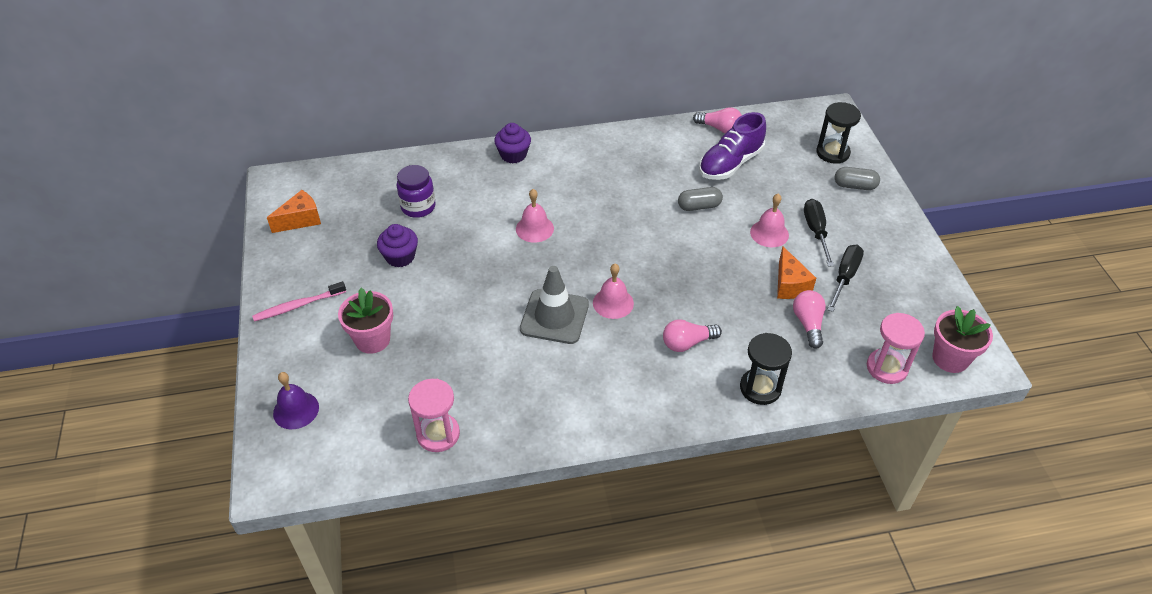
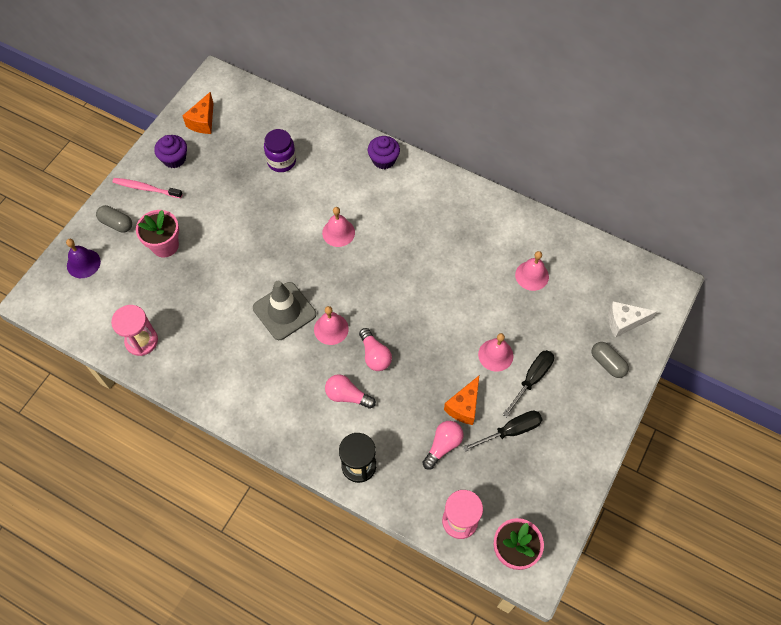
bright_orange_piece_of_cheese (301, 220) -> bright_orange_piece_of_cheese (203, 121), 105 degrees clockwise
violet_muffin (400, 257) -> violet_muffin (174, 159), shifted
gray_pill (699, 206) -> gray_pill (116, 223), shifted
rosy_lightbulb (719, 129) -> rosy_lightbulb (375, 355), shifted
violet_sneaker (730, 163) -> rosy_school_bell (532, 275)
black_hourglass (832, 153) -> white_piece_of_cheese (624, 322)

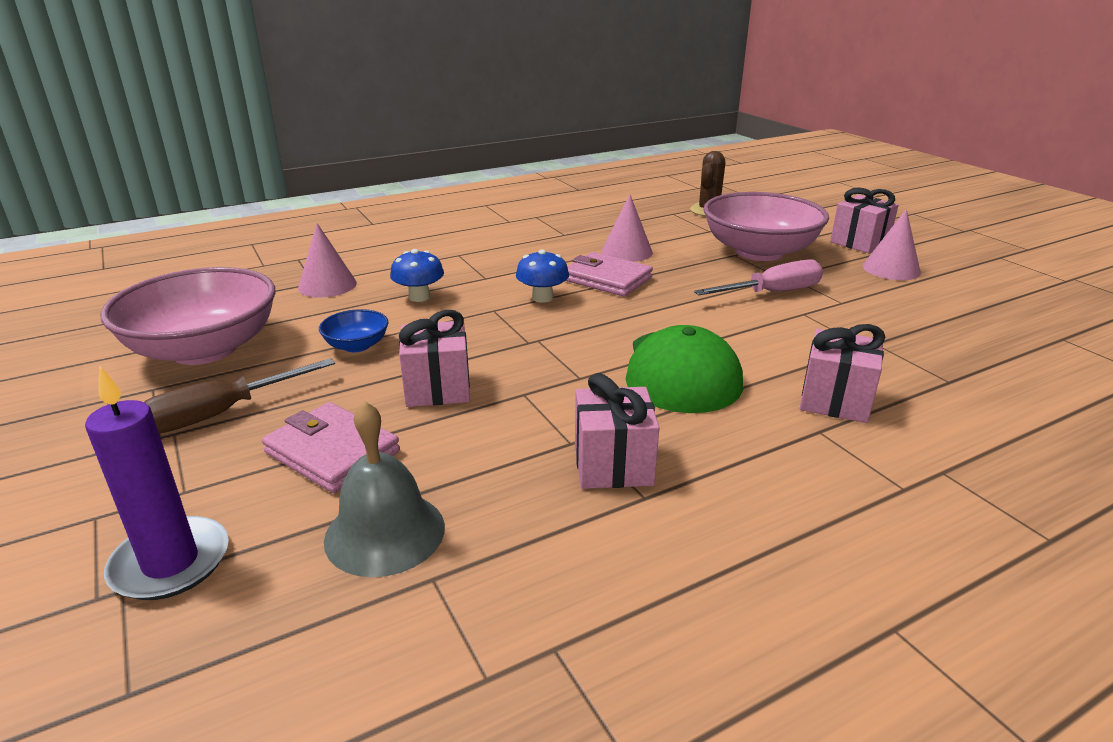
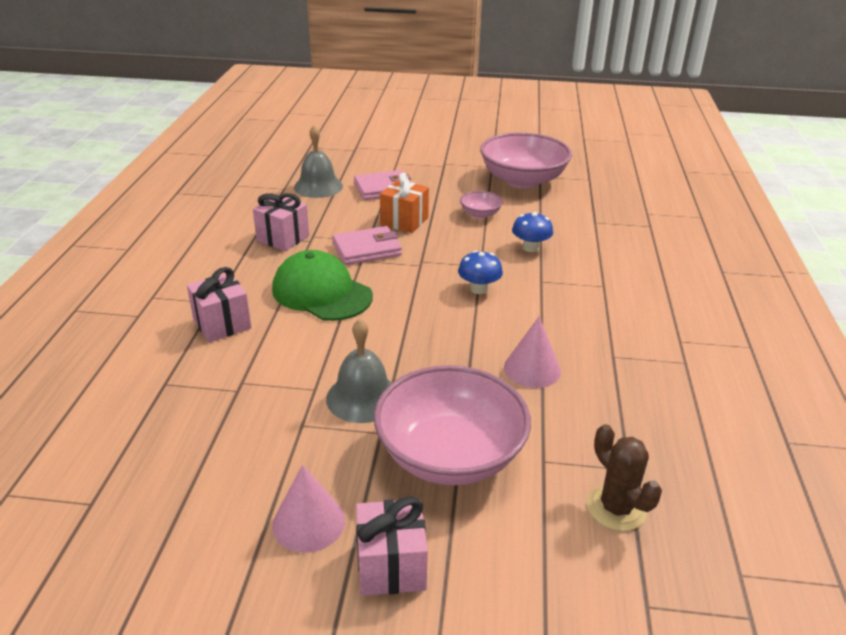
violet_pillar_candle (171, 563) -> none
dark_brown_flat_screwdriver (221, 414) -> none
rosy_cone (327, 285) -> none
blue_deep_dish (357, 345) -> rosy_deep_dish (480, 214)
rosy_present (437, 388) -> bright_orange_present (404, 221)
rosy_card_wallet (607, 279) -> rosy_card_wallet (367, 249), shifted
rosy_flat_screwdriver (772, 293) -> gray_school_bell (363, 397)

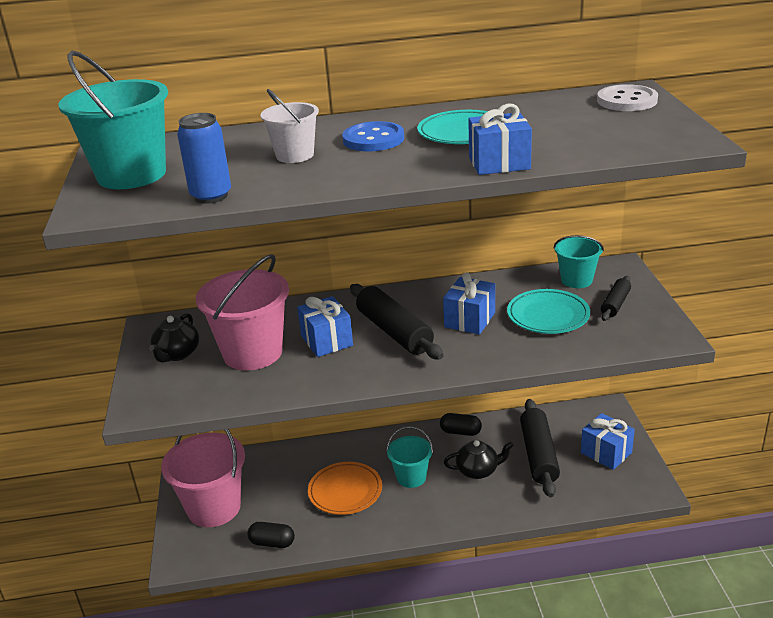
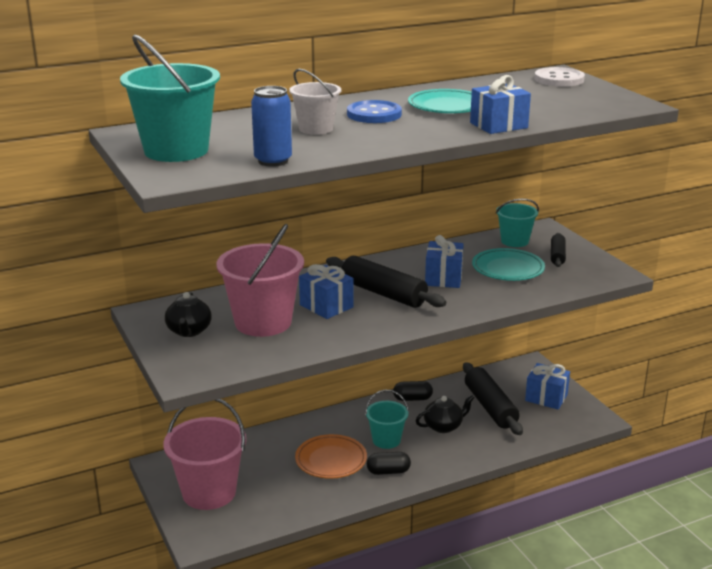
black_pill (272, 543) -> black_pill (388, 471), shifted

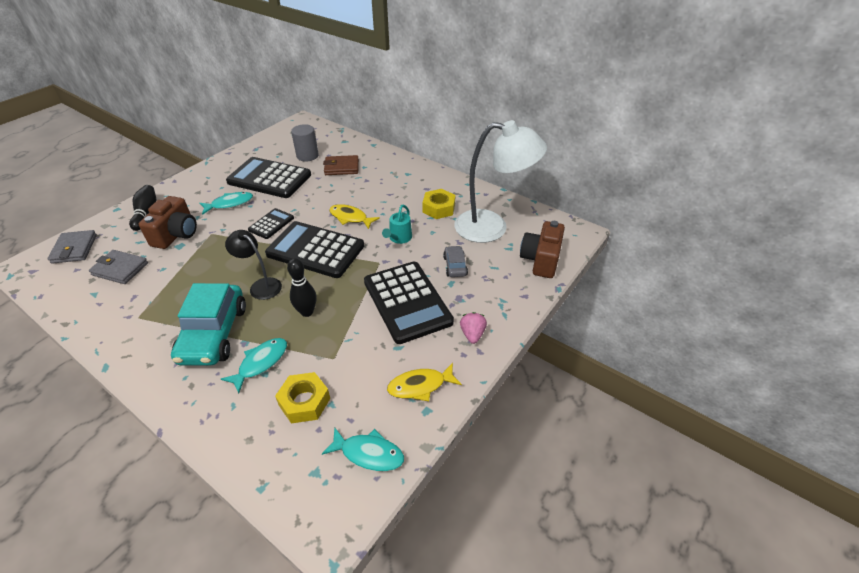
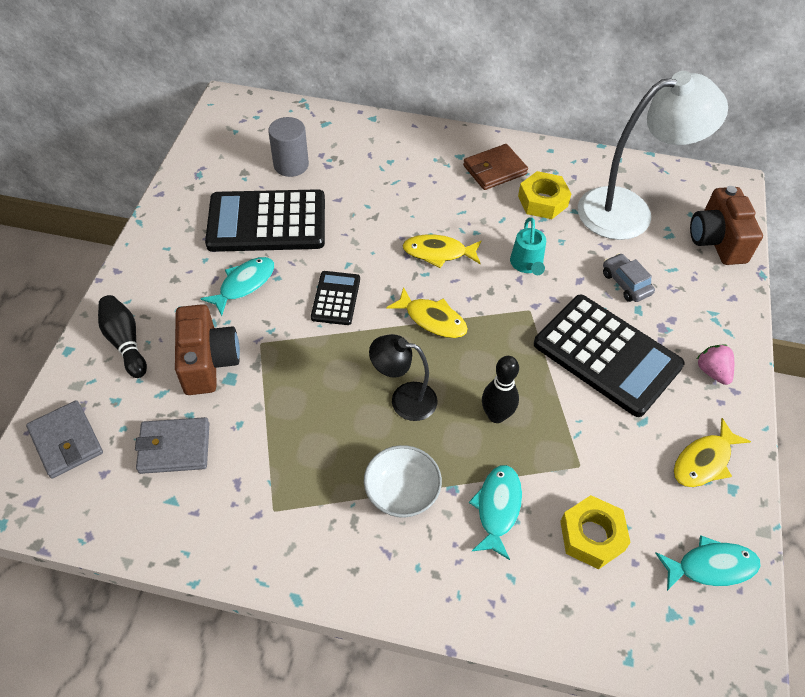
teal_toy_car (214, 334) -> white_deep_dish (402, 493)
black_pocket_calculator (315, 250) -> bright_yellow_toy_fish (432, 319)
dark_brown_card_wallet (341, 167) -> dark_brown_card_wallet (494, 170), shifted

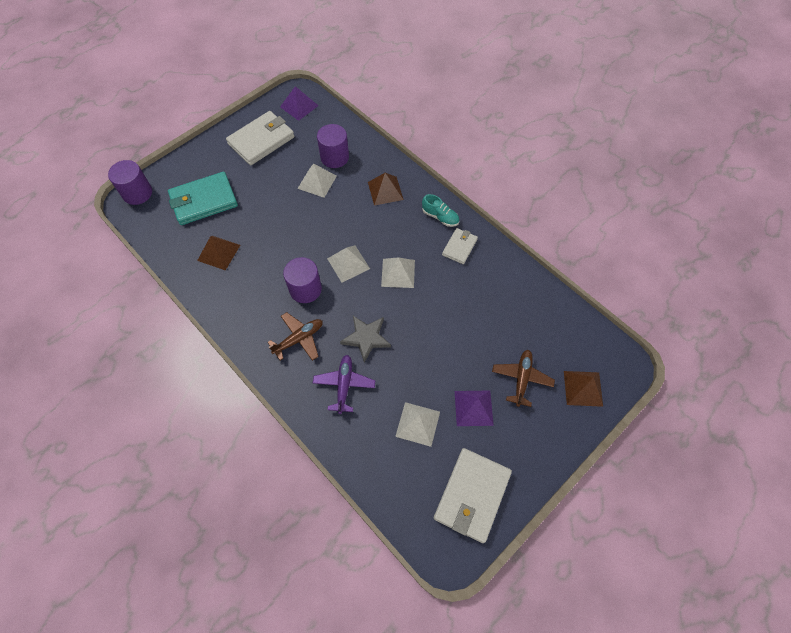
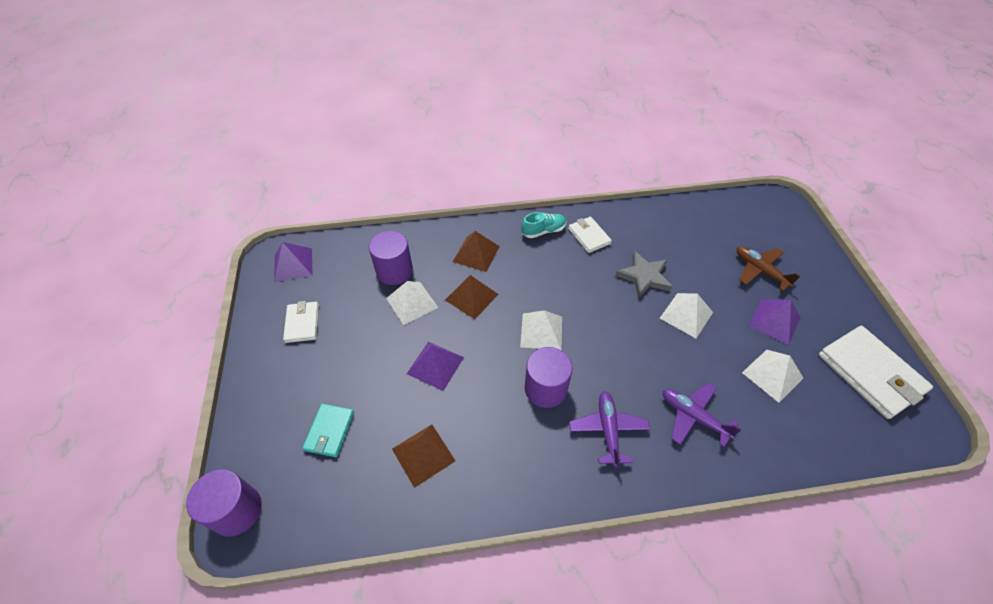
teal_card_wallet (204, 201) -> teal_card_wallet (330, 431), x0.55
white_card_wallet (261, 140) -> white_card_wallet (302, 323), x0.55
dark_brown_aeroplane (299, 339) -> violet_aeroplane (608, 430)
gray_star (366, 338) -> gray_star (644, 277), shifted
white_pyramid (398, 273) -> white_pyramid (686, 315), shifted
dark_brown_pyramid (583, 388) -> dark_brown_pyramid (471, 297), shifted
none -> violet_pyramid (435, 365)

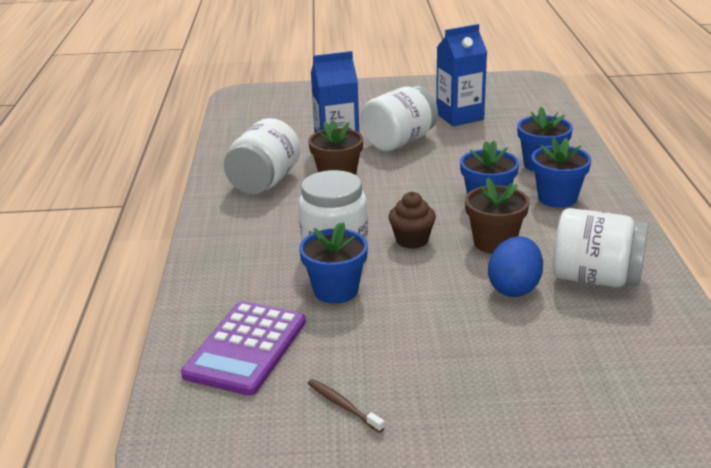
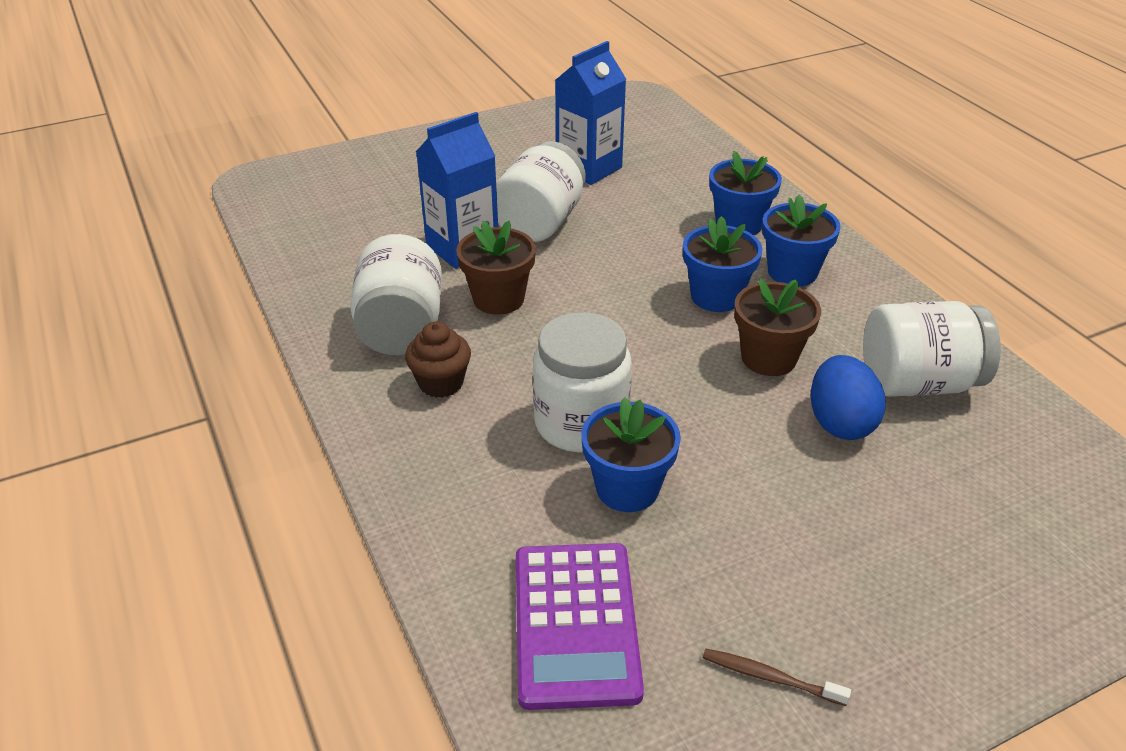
dark_brown_muffin (412, 240) -> dark_brown_muffin (441, 383), shifted

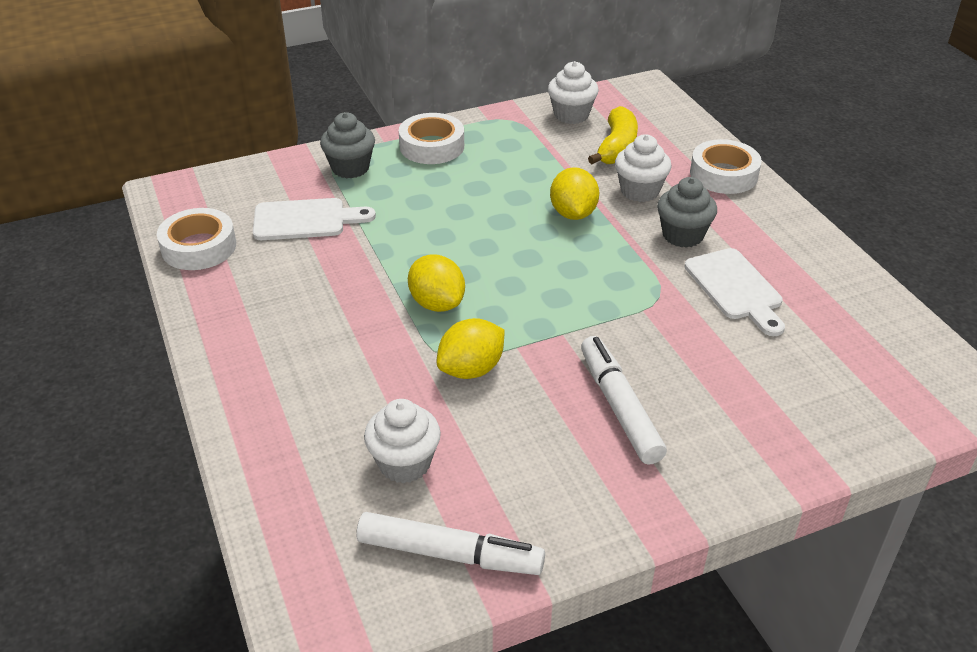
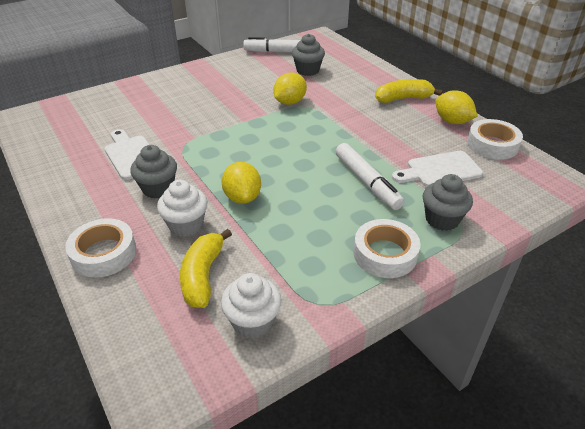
white_muffin (404, 463) -> gray_muffin (307, 70)
bright_yellow_toy_lemon (437, 303) -> bright_yellow_toy_lemon (452, 121), shifted
white_marker_pen (619, 407) -> white_marker_pen (367, 182), shifted
none -> bright_yellow_banana (403, 98)

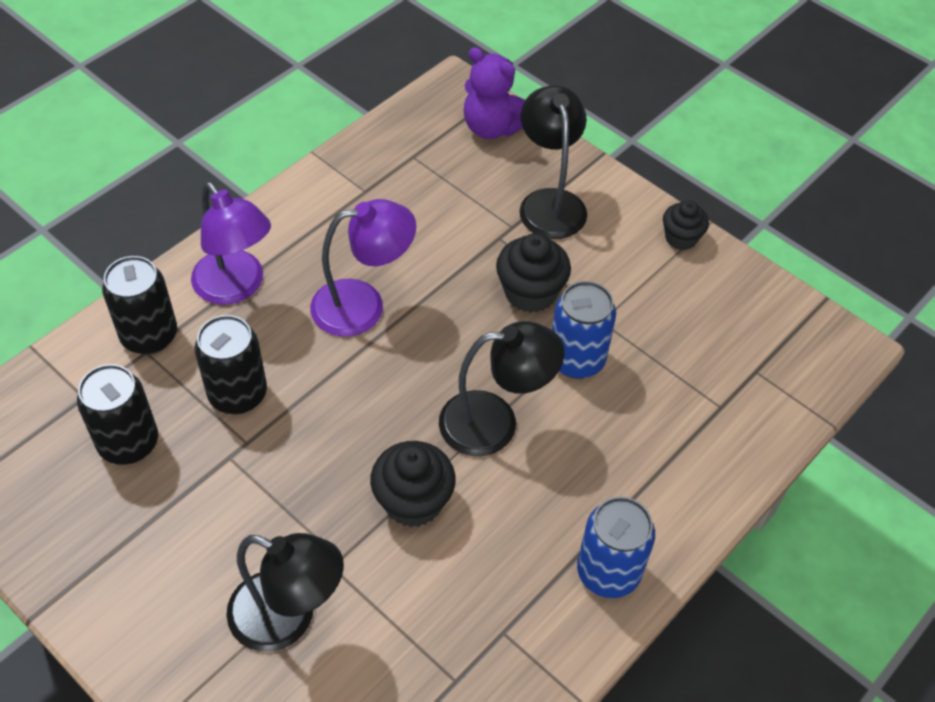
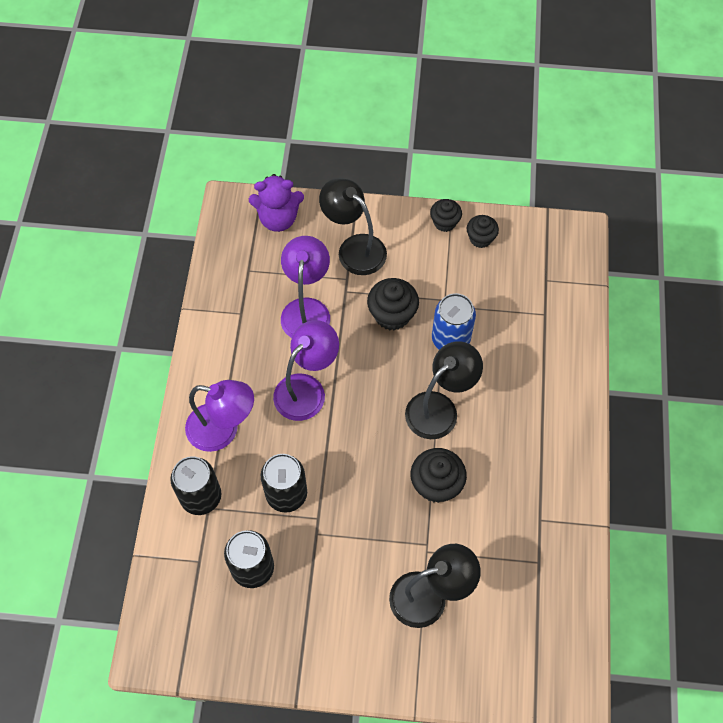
blue_can (608, 572) -> none
none -> violet_lamp (306, 309)
none -> black_muffin (480, 238)

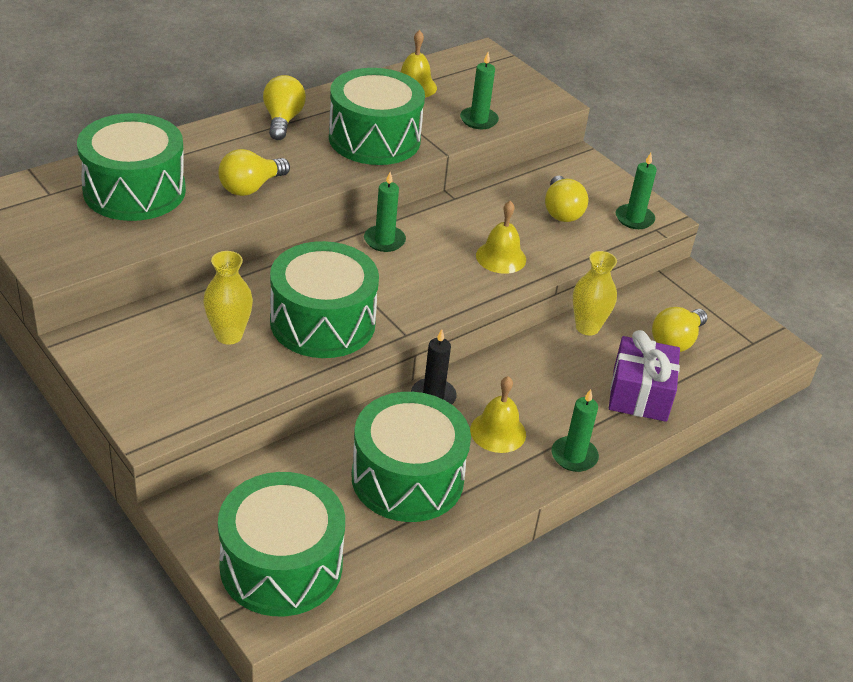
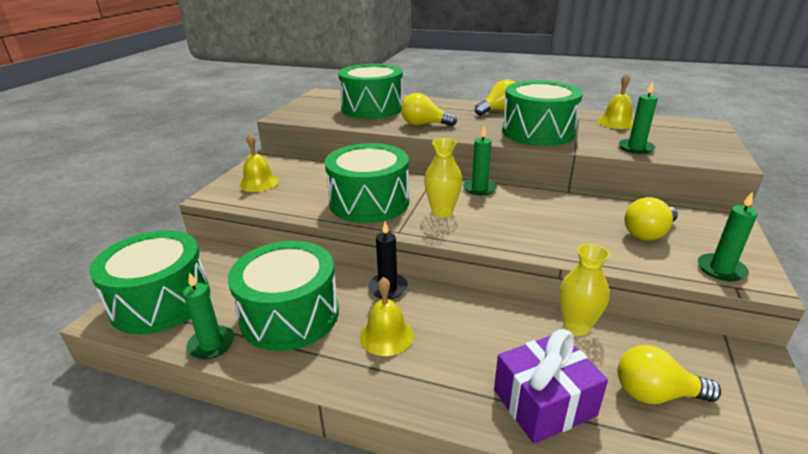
bright_yellow_tall_vase (229, 335) -> bright_yellow_tall_vase (442, 212), shifted
bright_yellow_school_bell (501, 257) -> bright_yellow_school_bell (259, 183), shifted
leaf-green_pillar_candle (574, 456) -> leaf-green_pillar_candle (211, 344), shifted

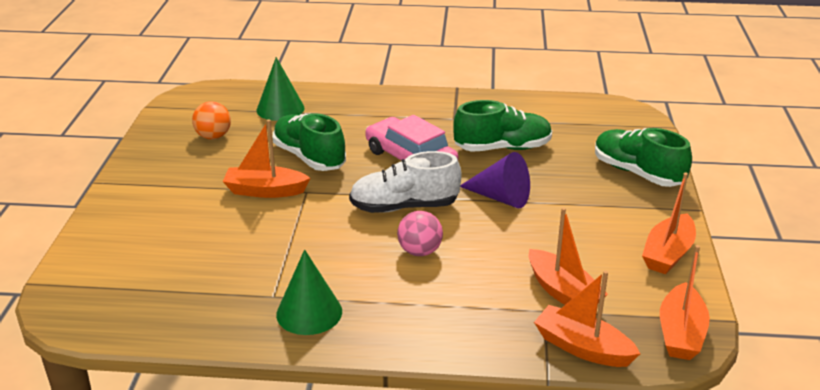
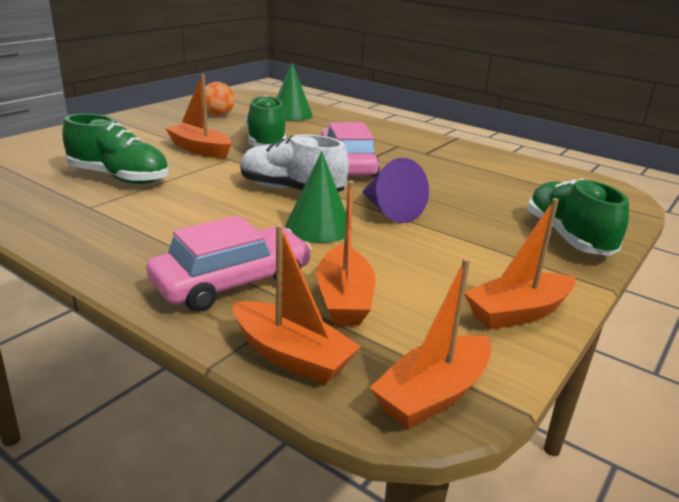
leaf-green_cone (309, 312) -> leaf-green_cone (318, 227), shifted
rosy_ball (419, 251) -> none
leaf-green_sneaker (502, 148) -> leaf-green_sneaker (119, 177), shifted
bright_orange_boat (582, 348) -> bright_orange_boat (291, 355), 150 degrees clockwise
none -> rosy_toy_car (232, 282)

